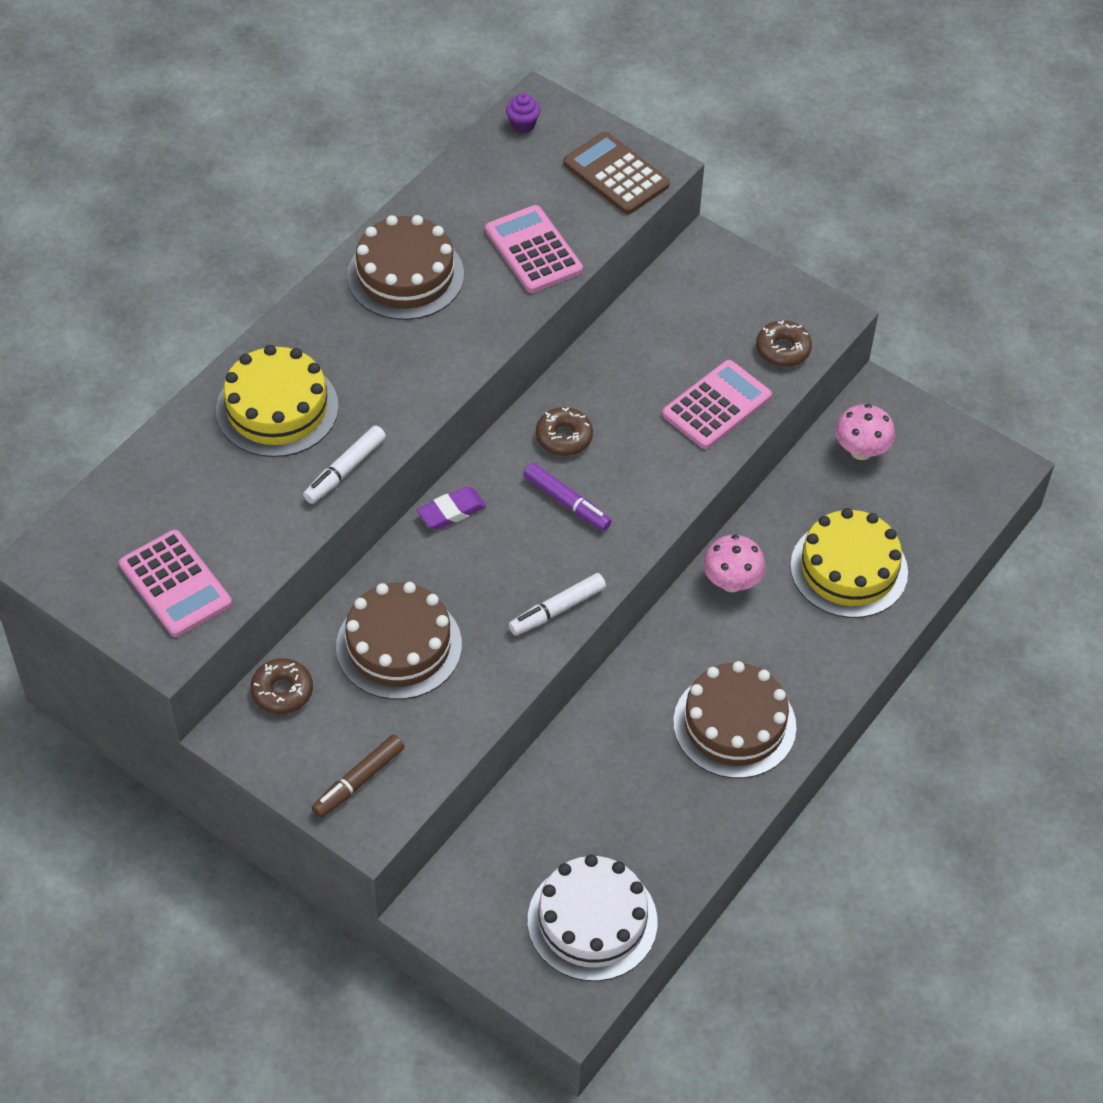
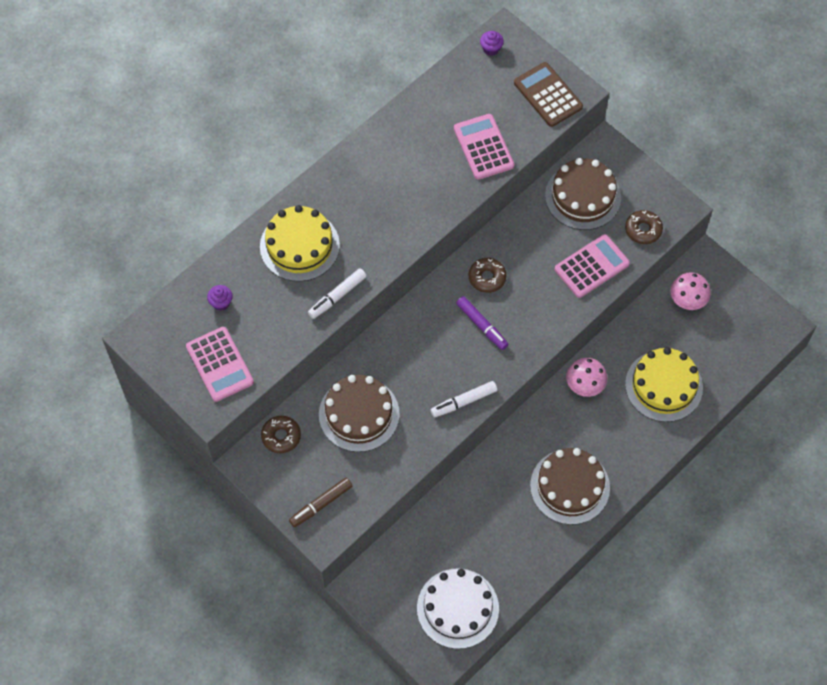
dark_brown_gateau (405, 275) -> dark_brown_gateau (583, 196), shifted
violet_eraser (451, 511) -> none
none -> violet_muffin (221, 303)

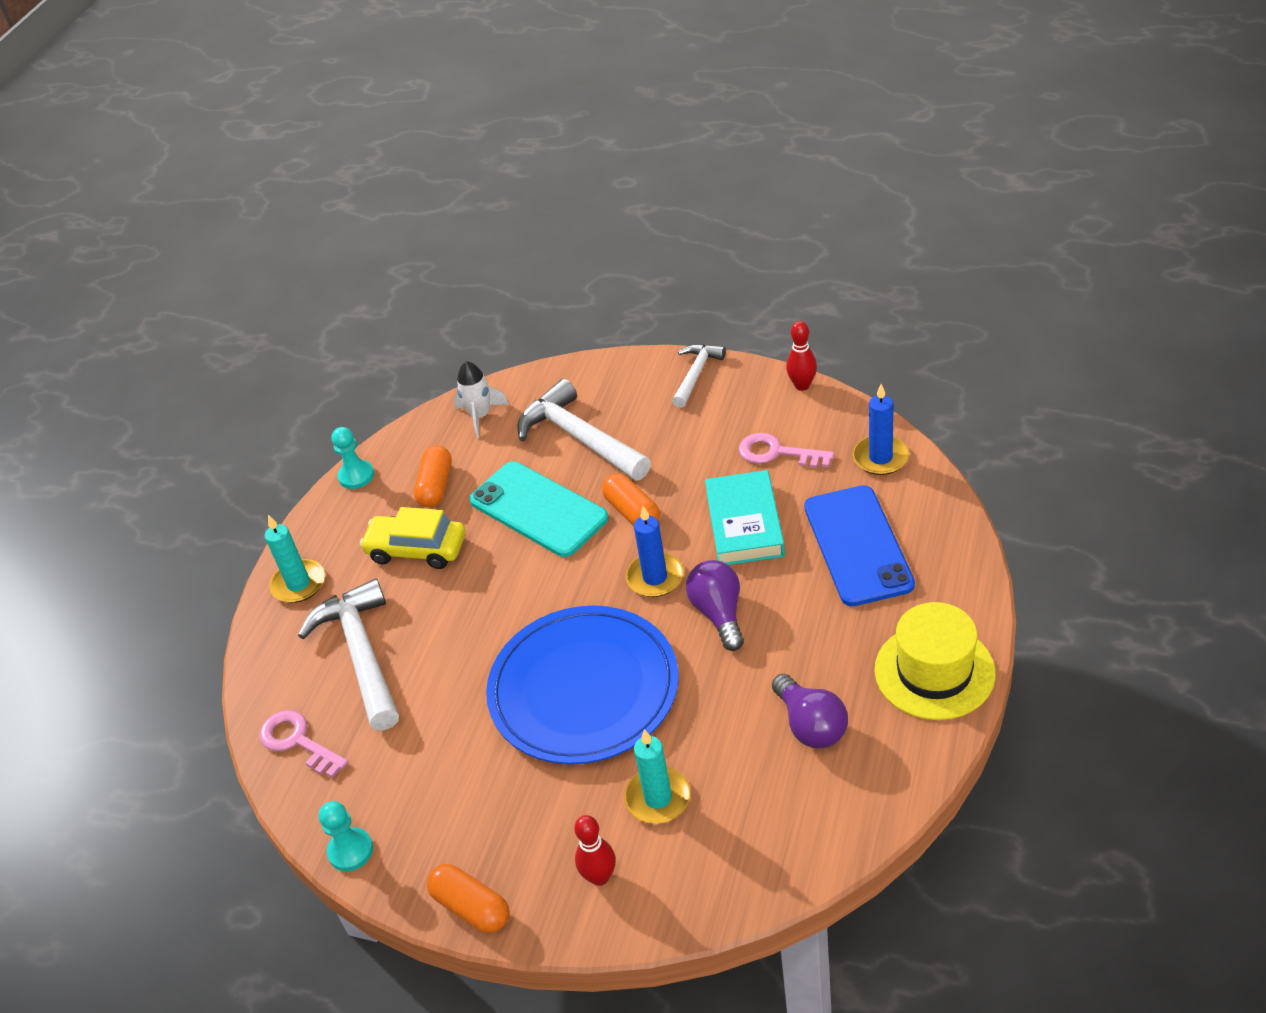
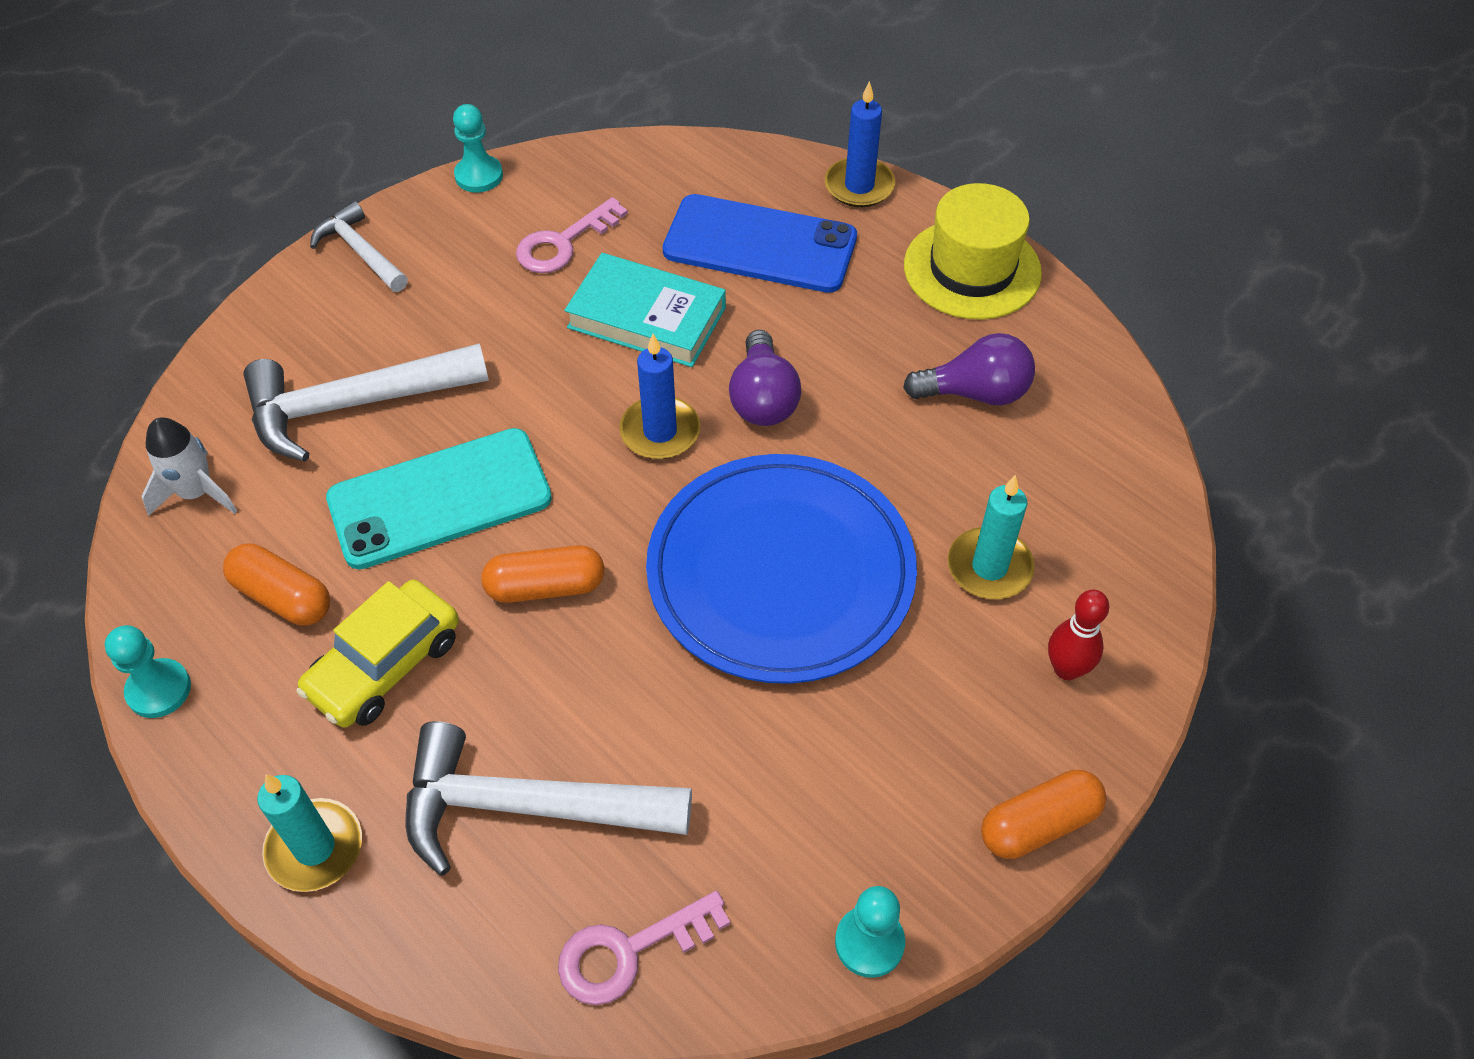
bright_orange_pill (632, 512) -> bright_orange_pill (545, 586), shifted
violet_lightbulb (719, 613) -> violet_lightbulb (763, 398), 105 degrees counterclockwise
red_tenpin (802, 385) -> teal_chess_pawn (479, 176)
blue_pillar_candle (880, 458) -> blue_pillar_candle (859, 186), shifted

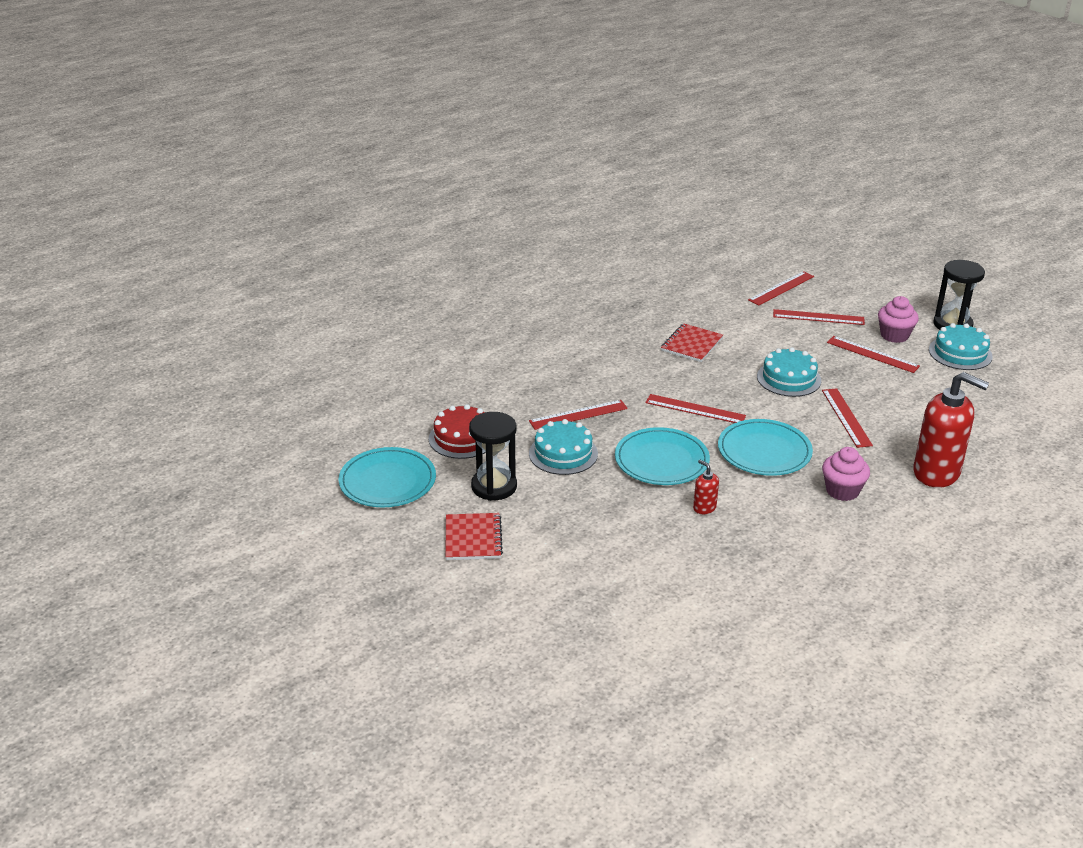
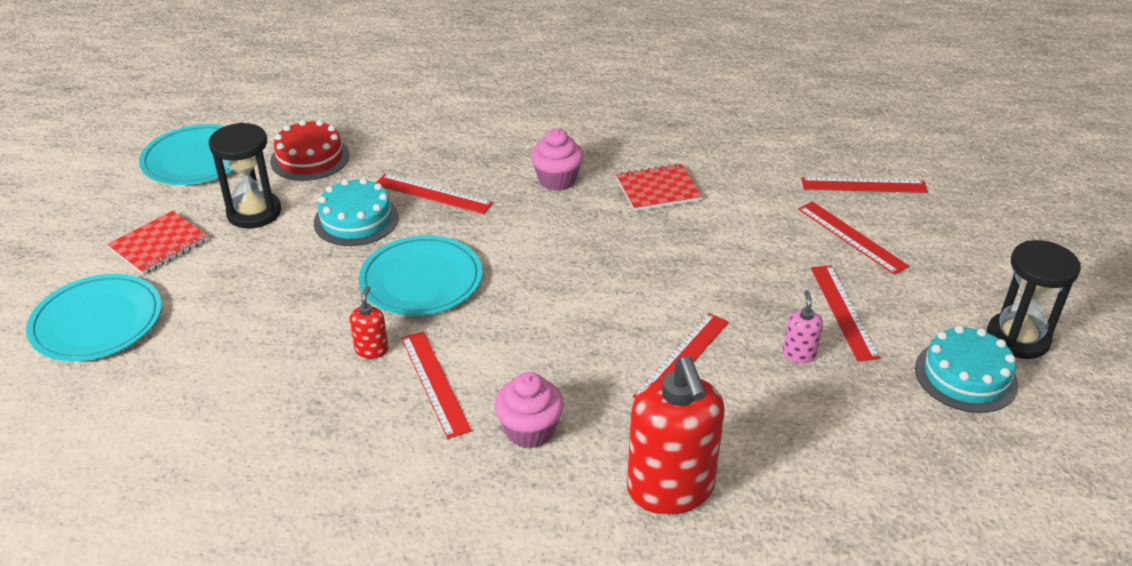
red_straightedge (695, 409) -> red_straightedge (435, 383), shifted
teal_flat_dish (764, 451) -> teal_flat_dish (97, 322), shifted
teal_gateau (789, 378) -> none
rosy_muffin (894, 335) -> rosy_muffin (557, 180), shifted
none -> rosy_pump_bottle (799, 354)

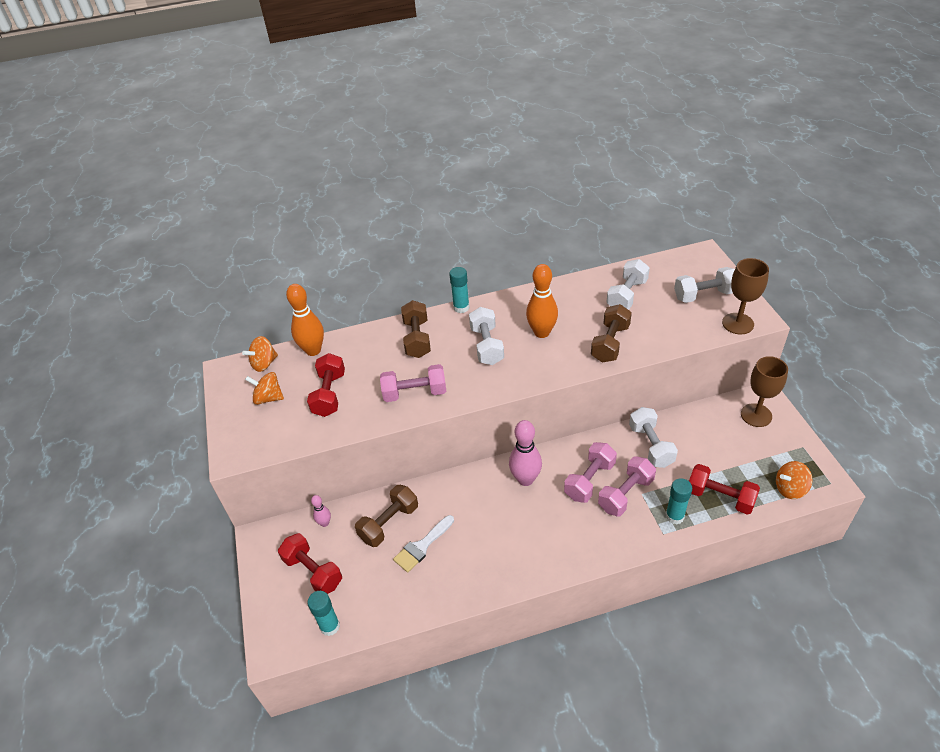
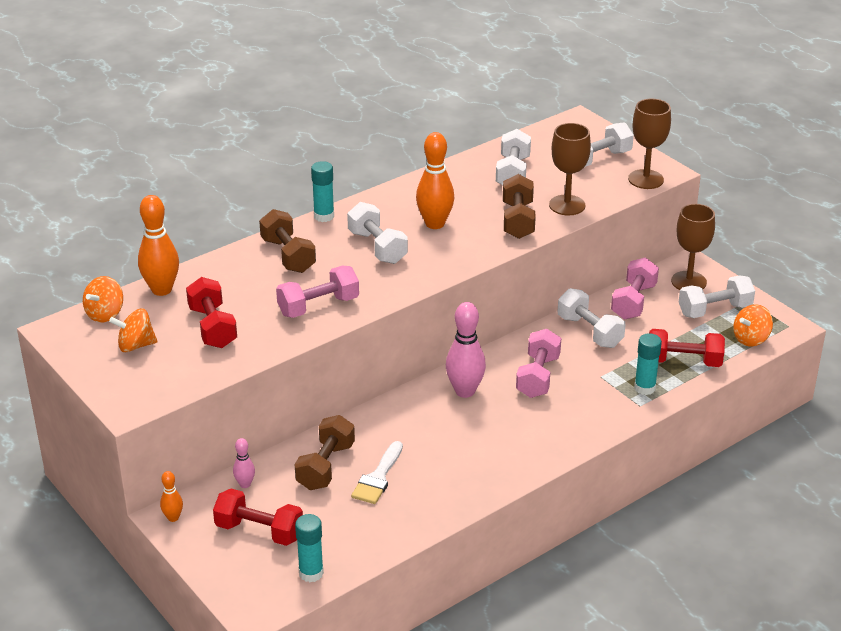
rosy_free_weight (625, 494) -> rosy_free_weight (633, 302), shifted
none -> bright_orange_tenpin (173, 518)
none -> dark_brown_wine_glass (567, 205)
none -> white_free_weight (714, 310)

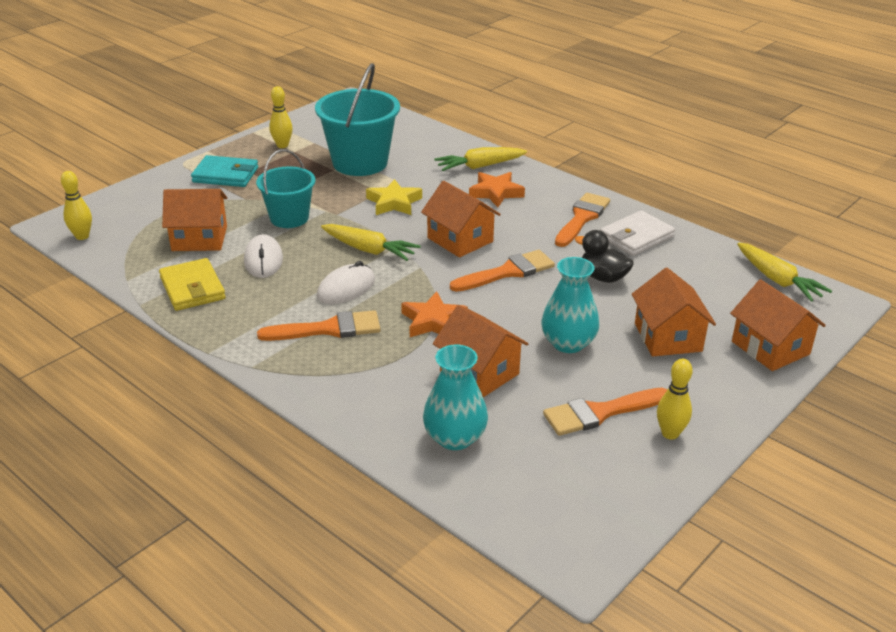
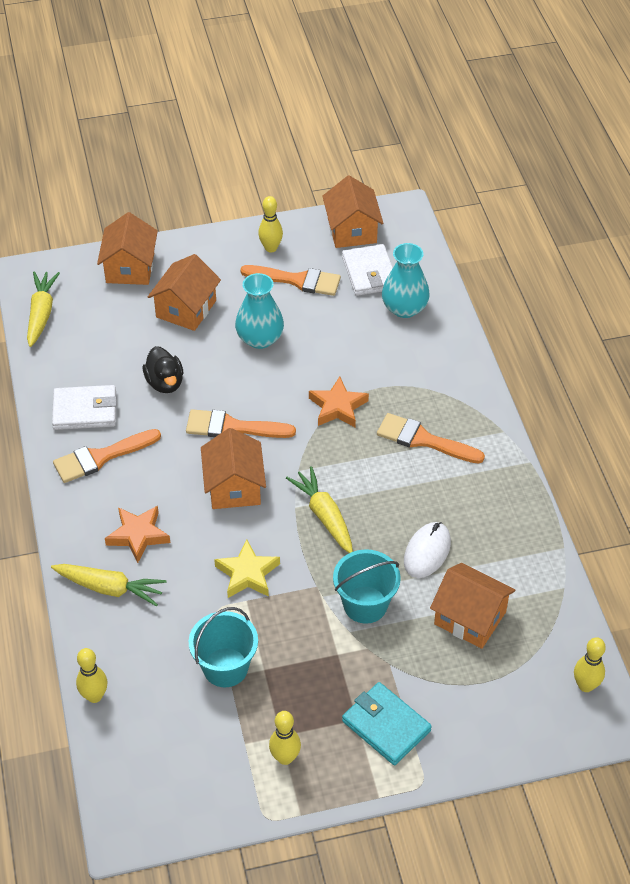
bright_yellow_card_wallet (192, 288) -> none
teal_bucket (360, 163) -> teal_bucket (225, 667), x0.64
white_computer_mouse (346, 288) -> none
bright_orange_cottage (479, 373) -> bright_orange_cottage (352, 230), shifted
none -> bright_yellow_tenpin (94, 696)
none -> white_card_wallet (369, 273)

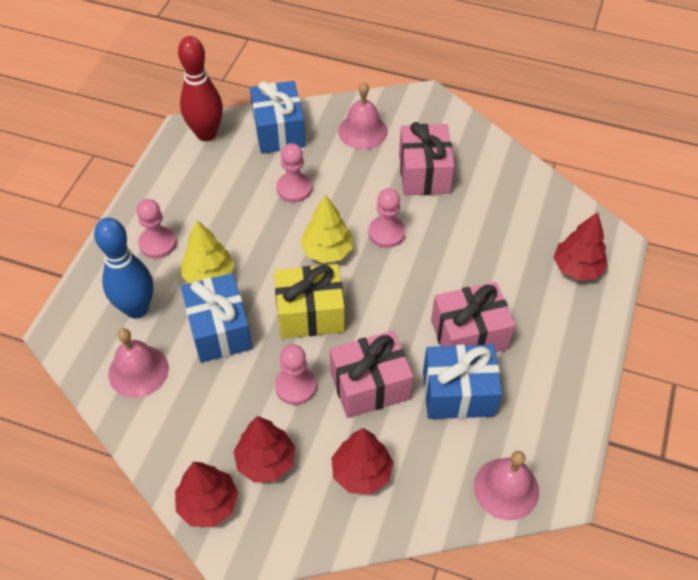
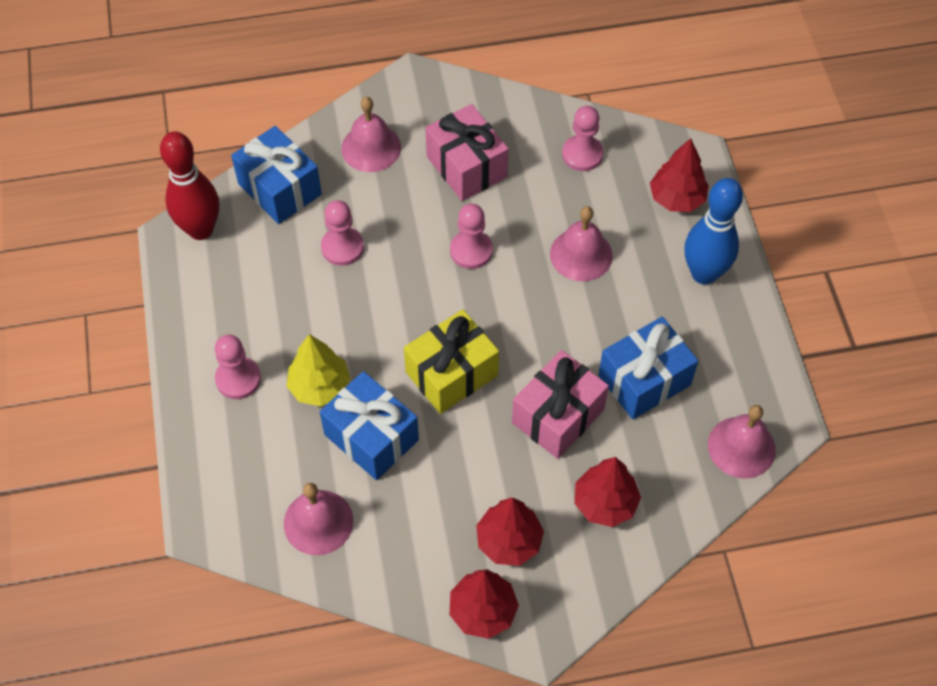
blue_tenpin (137, 309) -> blue_tenpin (704, 274), shifted
rosy_chess_pawn (295, 386) -> rosy_chess_pawn (582, 154), shifted
bright_yellow_tree (327, 251) -> none
rosy_present (469, 335) -> none
none -> rosy_school_bell (581, 254)

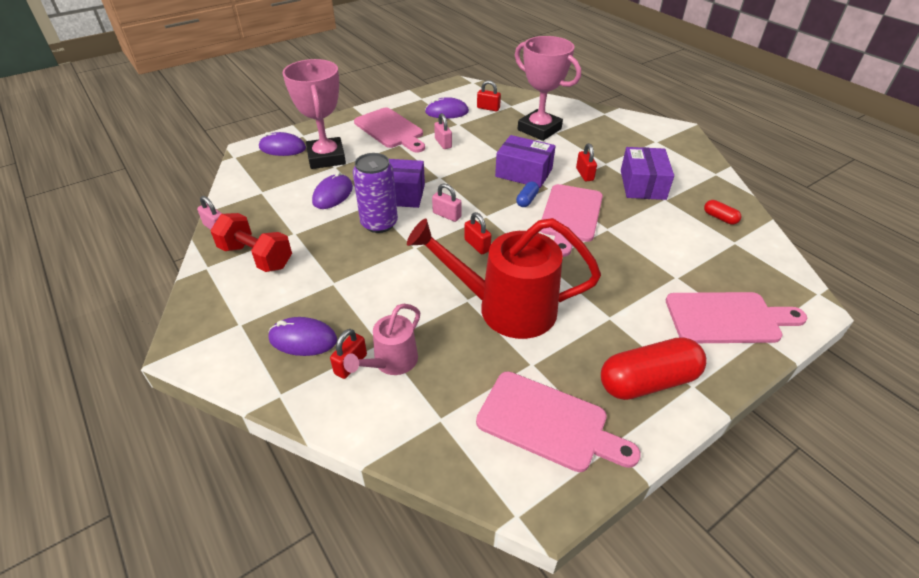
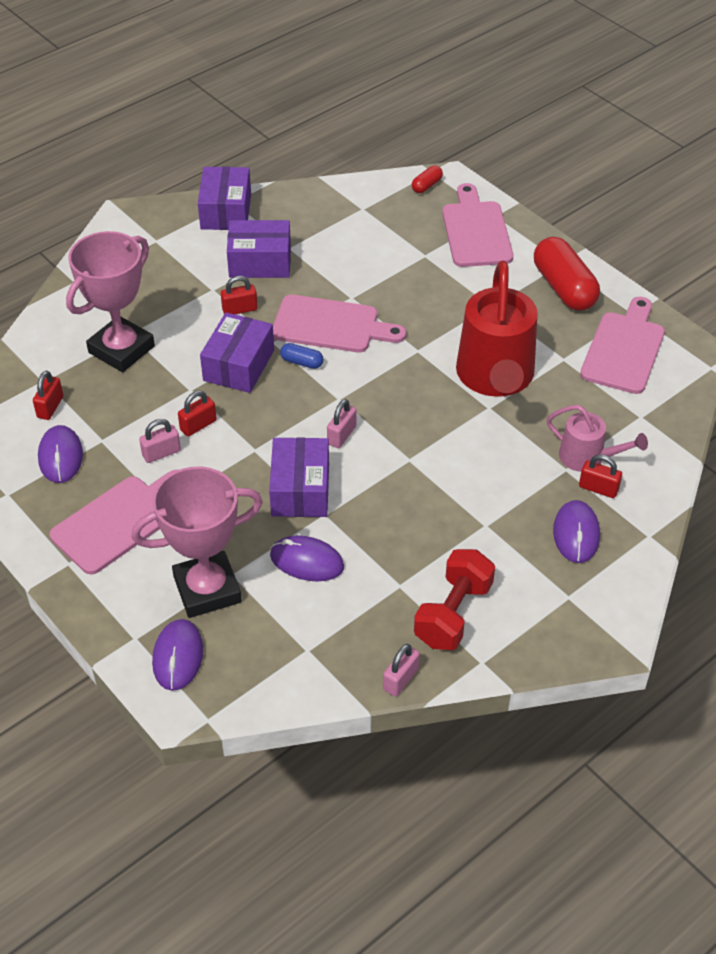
violet_can (379, 223) -> none
red_lock (477, 245) -> red_lock (198, 425), shifted
red_pill (720, 218) -> red_pill (426, 186), shifted
none -> violet_parcel (226, 211)

